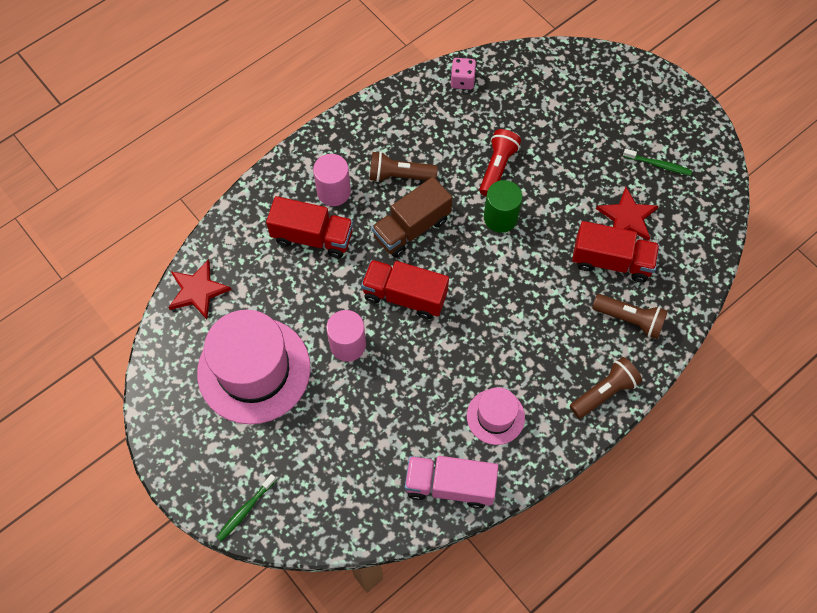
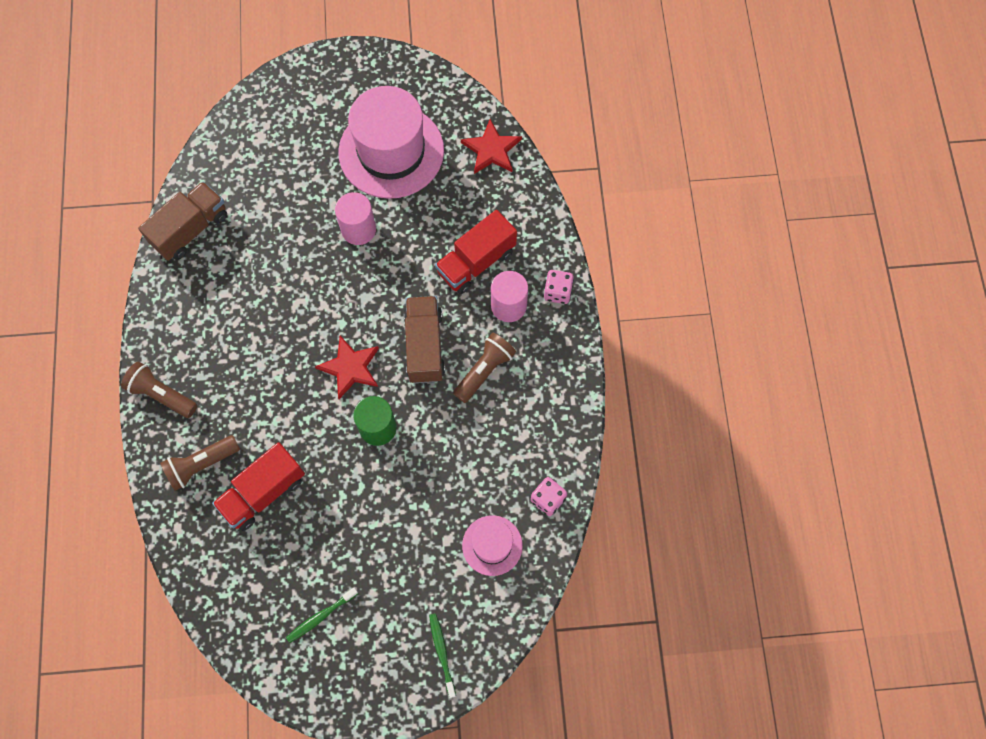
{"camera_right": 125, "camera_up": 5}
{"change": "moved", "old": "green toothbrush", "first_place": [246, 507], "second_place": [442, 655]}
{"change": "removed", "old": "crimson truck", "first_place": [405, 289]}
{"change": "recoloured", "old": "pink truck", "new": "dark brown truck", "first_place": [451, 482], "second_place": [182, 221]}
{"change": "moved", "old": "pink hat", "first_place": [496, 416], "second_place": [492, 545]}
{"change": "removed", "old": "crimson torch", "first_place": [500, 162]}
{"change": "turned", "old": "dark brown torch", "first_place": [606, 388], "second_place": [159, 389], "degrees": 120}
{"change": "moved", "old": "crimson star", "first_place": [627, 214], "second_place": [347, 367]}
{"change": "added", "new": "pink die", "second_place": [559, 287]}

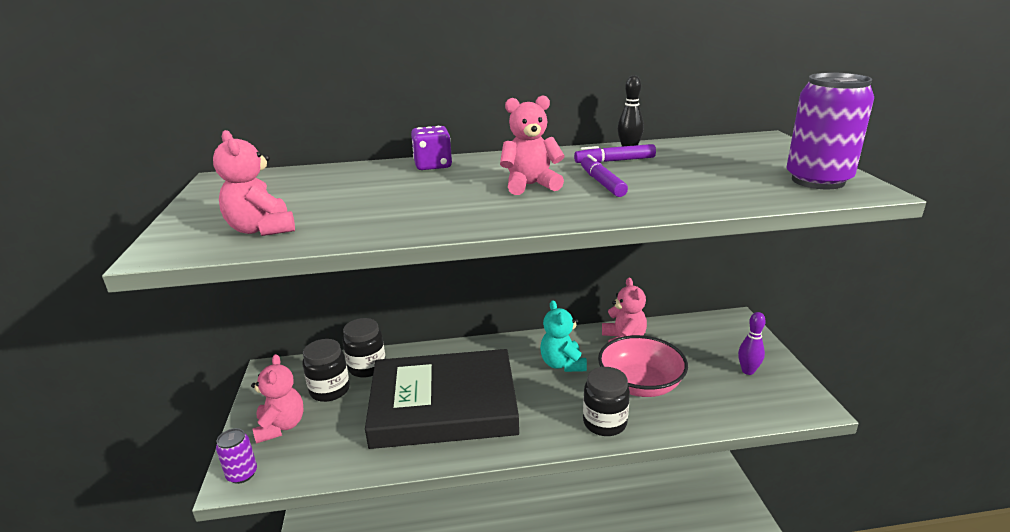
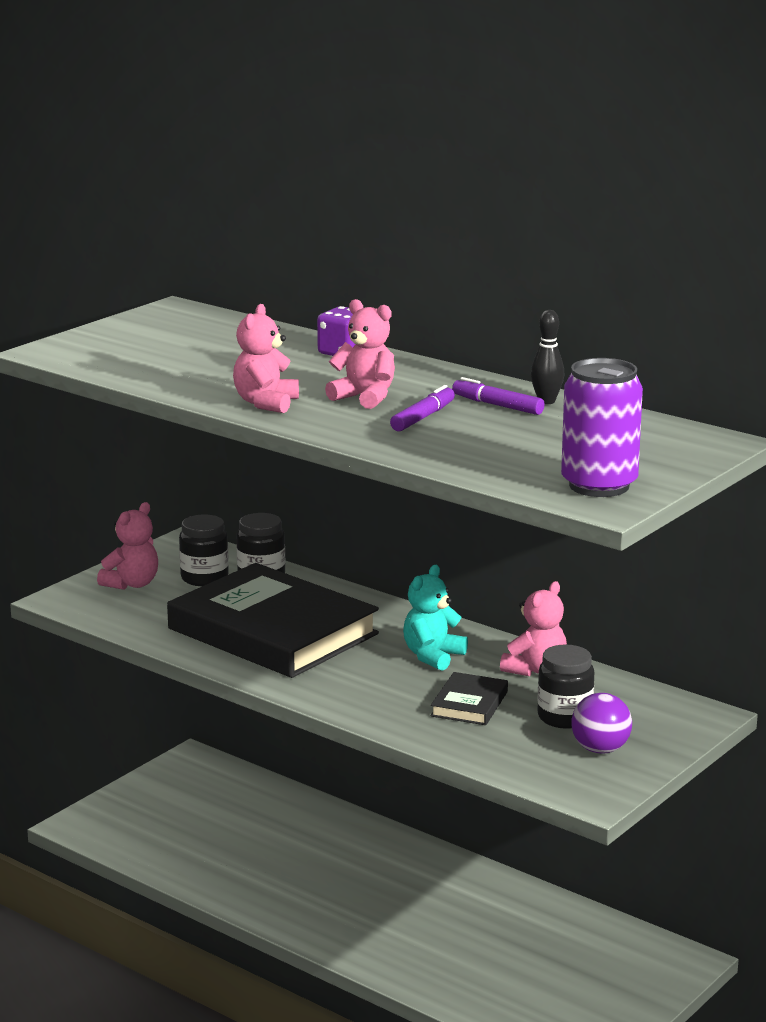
{"camera_right": 45, "camera_up": -5}
{"change": "moved", "old": "pink stuffed bear", "first_place": [254, 183], "second_place": [266, 358]}
{"change": "removed", "old": "violet soda can", "first_place": [236, 456]}
{"change": "moved", "old": "jet-black preserve jar", "first_place": [606, 401], "second_place": [565, 686]}
{"change": "replaced", "old": "pink bowl", "new": "jet-black hardcover", "first_place": [643, 366], "second_place": [469, 698]}
{"change": "replaced", "old": "violet skittle", "new": "violet play ball", "first_place": [752, 343], "second_place": [601, 723]}

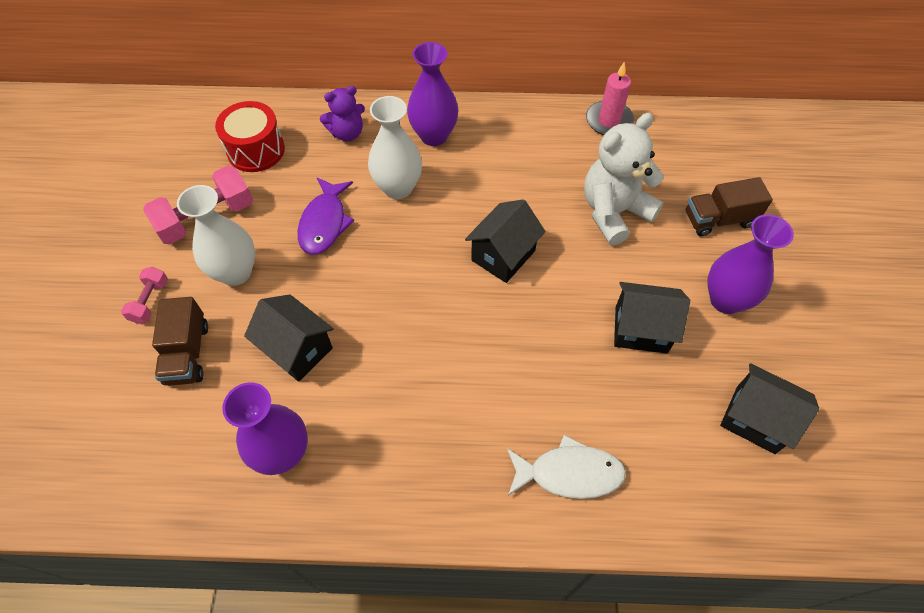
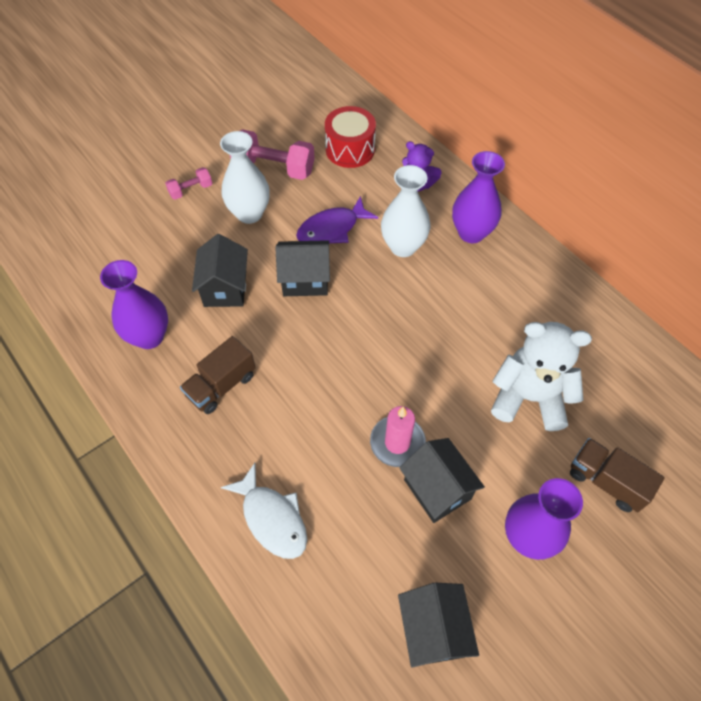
{"camera_right": 50, "camera_up": 0}
{"change": "moved", "old": "dark brown truck", "first_place": [180, 341], "second_place": [218, 375]}
{"change": "moved", "old": "jet-black toy house", "first_place": [505, 241], "second_place": [302, 268]}
{"change": "moved", "old": "pink candle", "first_place": [610, 98], "second_place": [398, 436]}

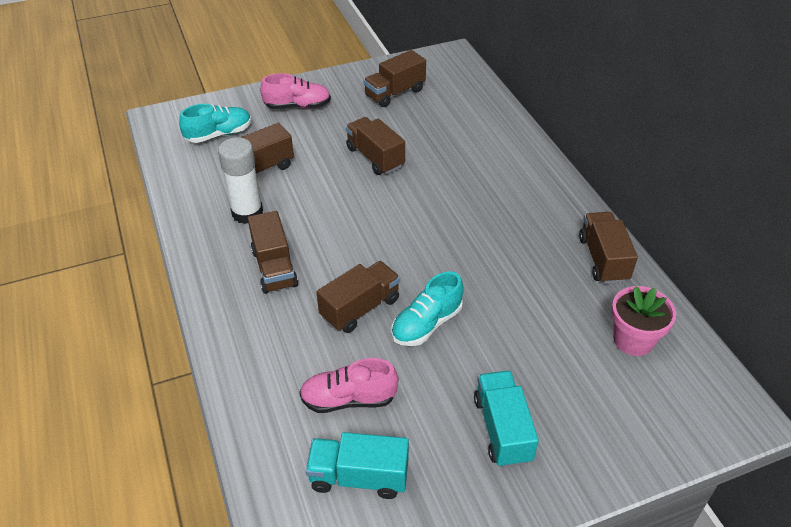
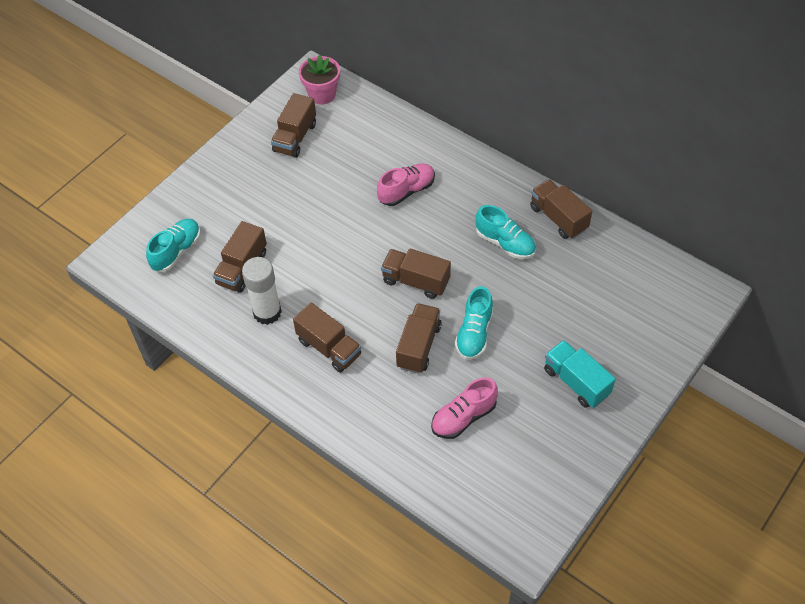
{"camera_right": -30, "camera_up": 10}
{"change": "moved", "old": "pink lace-up shoe", "first_place": [295, 91], "second_place": [406, 184]}
{"change": "removed", "old": "turquoise truck", "first_place": [357, 465]}
{"change": "moved", "old": "dark brown truck", "first_place": [375, 146], "second_place": [416, 274]}
{"change": "moved", "old": "pink flower pot", "first_place": [643, 321], "second_place": [319, 80]}
{"change": "added", "new": "turquoise lace-up shoe", "second_place": [505, 232]}

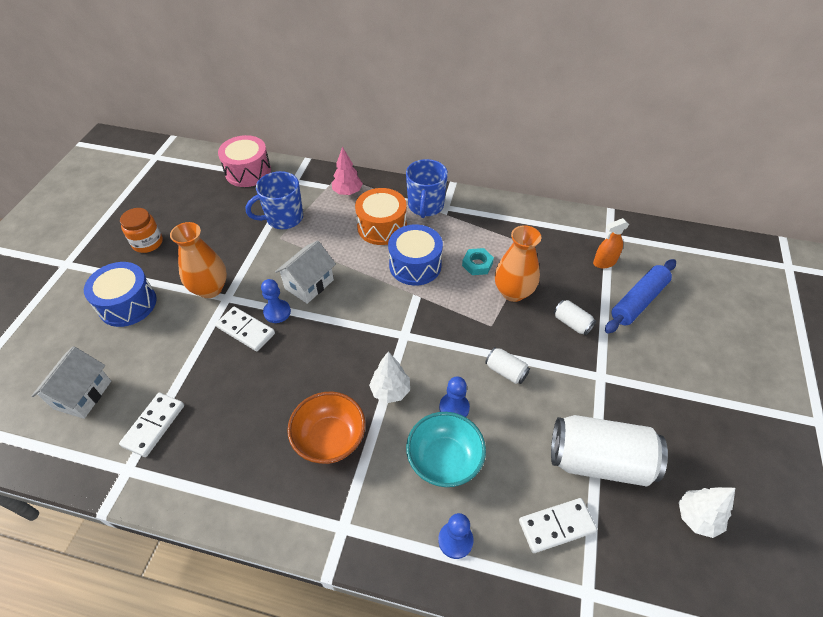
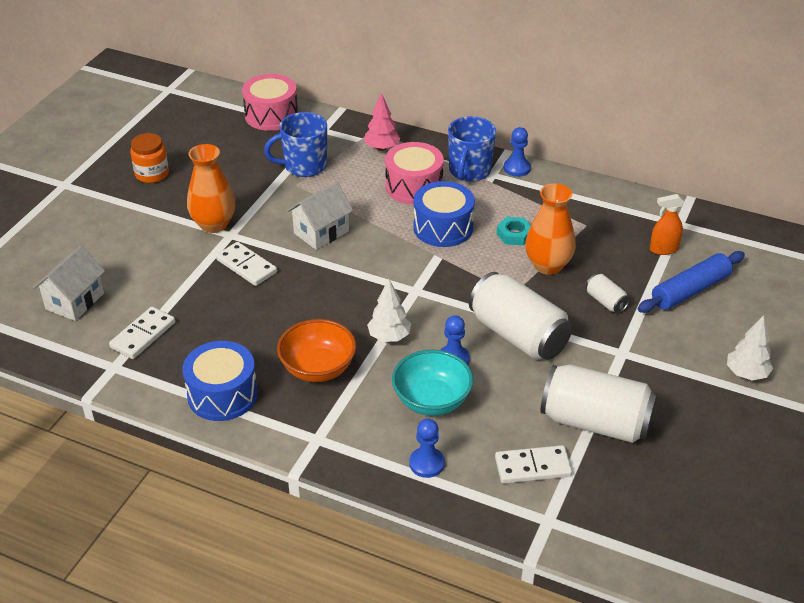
{"camera_right": 10, "camera_up": -10}
{"change": "moved", "old": "royal blue snare drum", "first_place": [120, 294], "second_place": [220, 381]}
{"change": "moved", "old": "royal blue chess pawn", "first_place": [276, 301], "second_place": [517, 152]}
{"change": "recoloured", "old": "bright orange snare drum", "new": "pink snare drum", "first_place": [381, 216], "second_place": [414, 173]}
{"change": "resized", "old": "white soda can", "first_place": [507, 365], "second_place": [520, 316], "factor": 2.21}
{"change": "moved", "old": "white tree", "first_place": [707, 512], "second_place": [750, 347]}

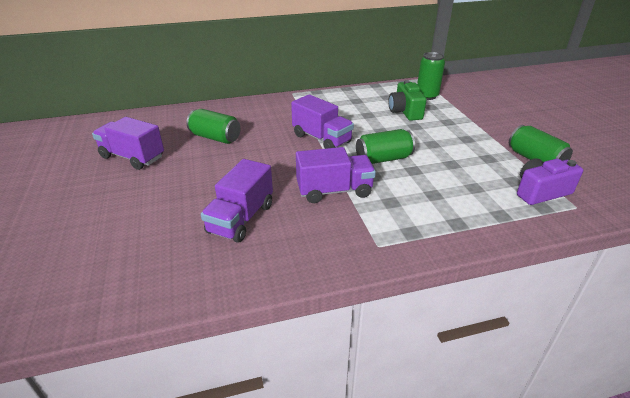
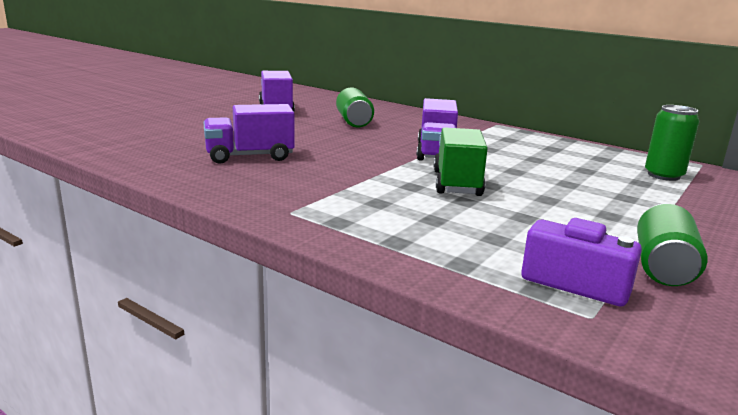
{"camera_right": 50, "camera_up": -15}
{"change": "removed", "old": "violet truck", "first_place": [336, 175]}
{"change": "replaced", "old": "green soda can", "new": "green truck", "first_place": [385, 146], "second_place": [461, 161]}
{"change": "removed", "old": "green photo camera", "first_place": [407, 100]}

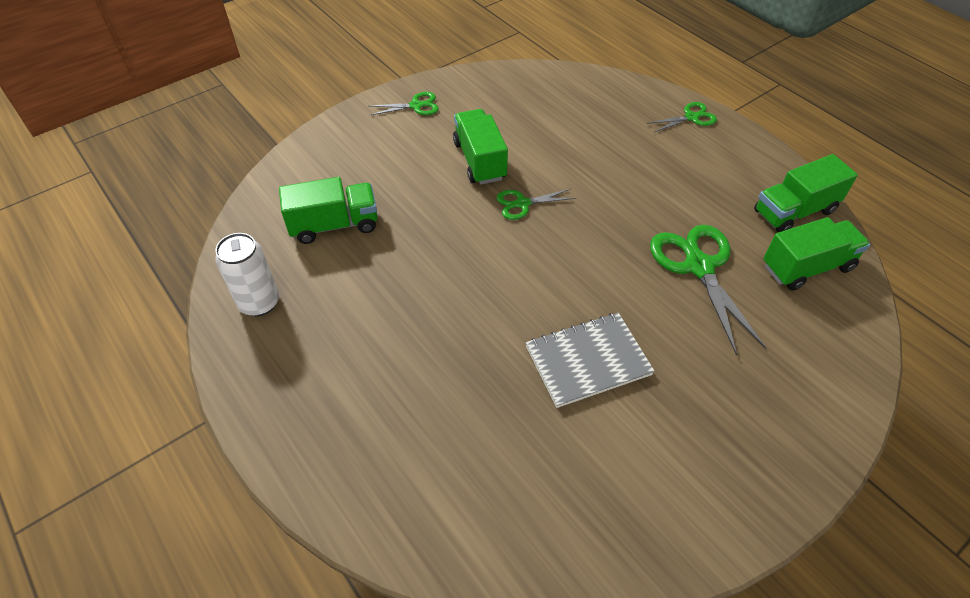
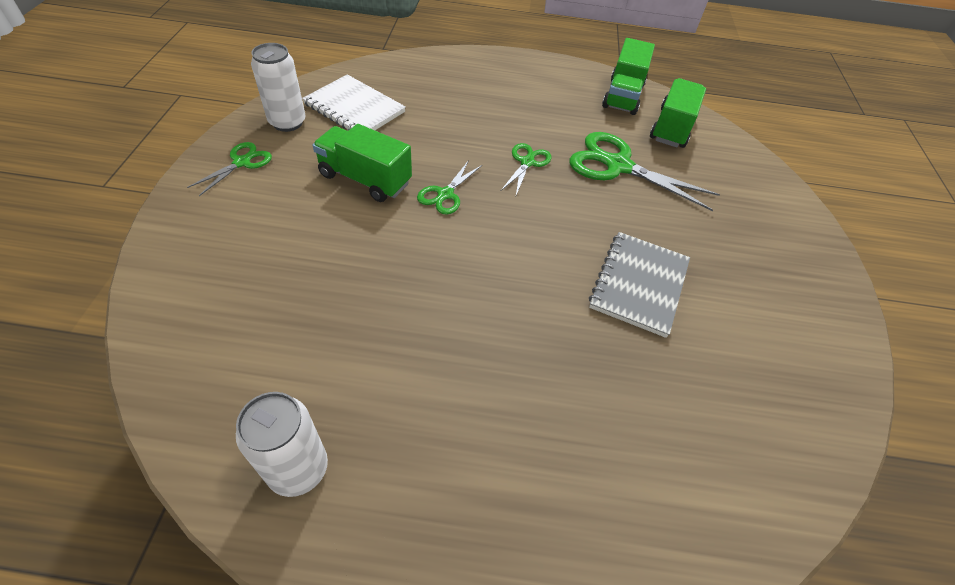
{"camera_right": -50, "camera_up": 0}
{"change": "removed", "old": "green truck", "first_place": [328, 210]}
{"change": "moved", "old": "green shears", "first_place": [681, 117], "second_place": [526, 169]}
{"change": "added", "new": "white soda can", "second_place": [278, 87]}
{"change": "added", "new": "white exercise book", "second_place": [354, 102]}

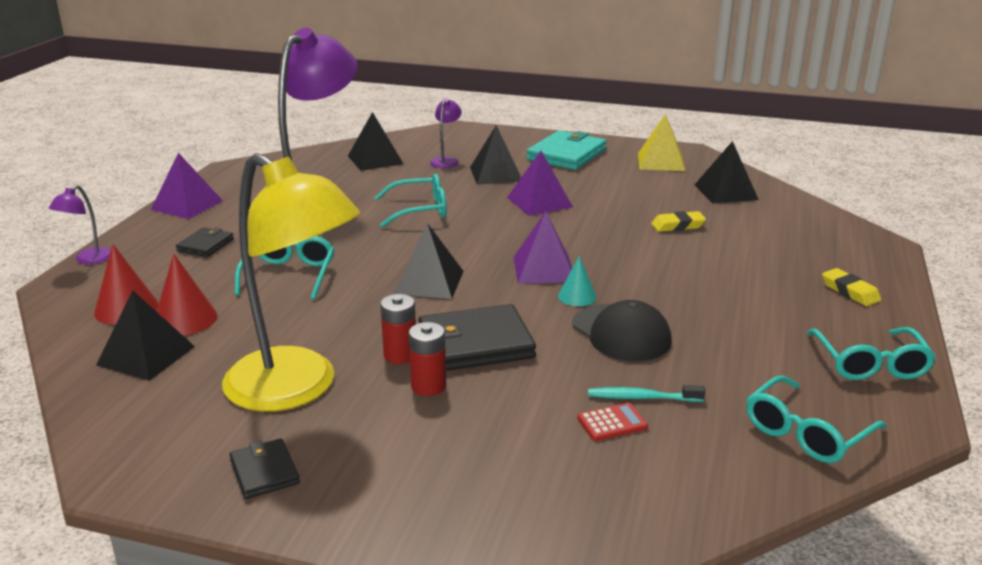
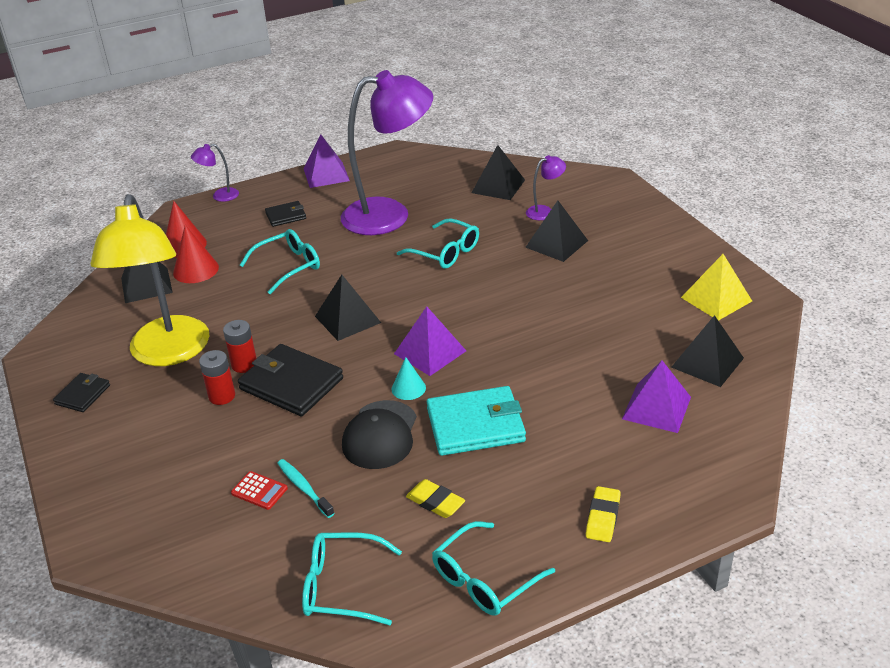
{"camera_right": 50, "camera_up": 10}
{"change": "moved", "old": "violet pyramid shape", "first_place": [540, 183], "second_place": [656, 396]}
{"change": "moved", "old": "turquoise wallet", "first_place": [567, 150], "second_place": [476, 421]}
{"change": "moved", "old": "golden eraser", "first_place": [678, 221], "second_place": [435, 498]}

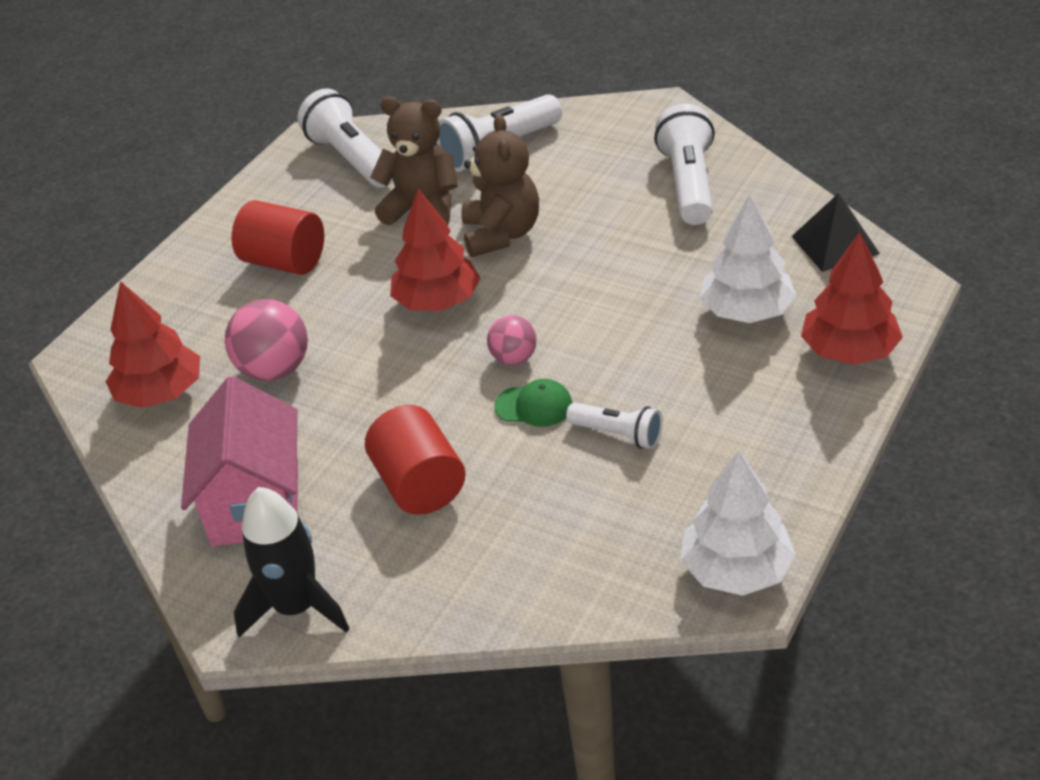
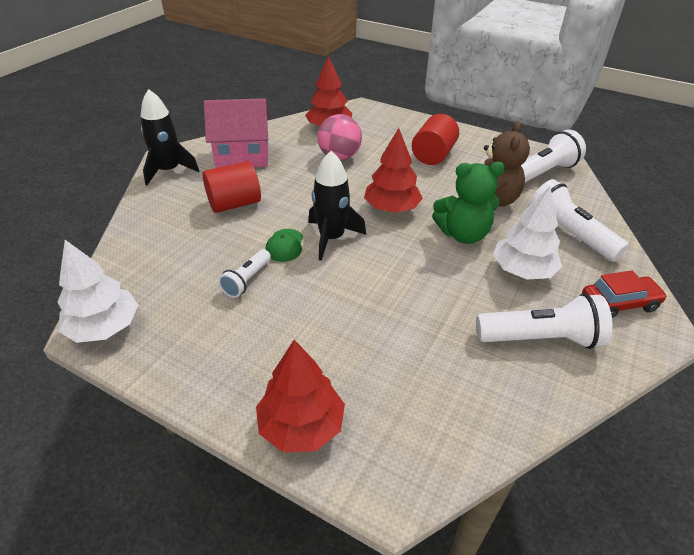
{"camera_right": 85, "camera_up": 0}
{"change": "recoloured", "old": "dark brown stuffed bear", "new": "green stuffed bear", "first_place": [500, 185], "second_place": [468, 203]}
{"change": "replaced", "old": "pink play ball", "new": "jet-black rocket", "first_place": [512, 340], "second_place": [337, 206]}
{"change": "moved", "old": "white tree", "first_place": [748, 258], "second_place": [527, 233]}
{"change": "removed", "old": "jet-black pyramid shape", "first_place": [835, 232]}
{"change": "added", "new": "crimson toy car", "second_place": [624, 294]}

